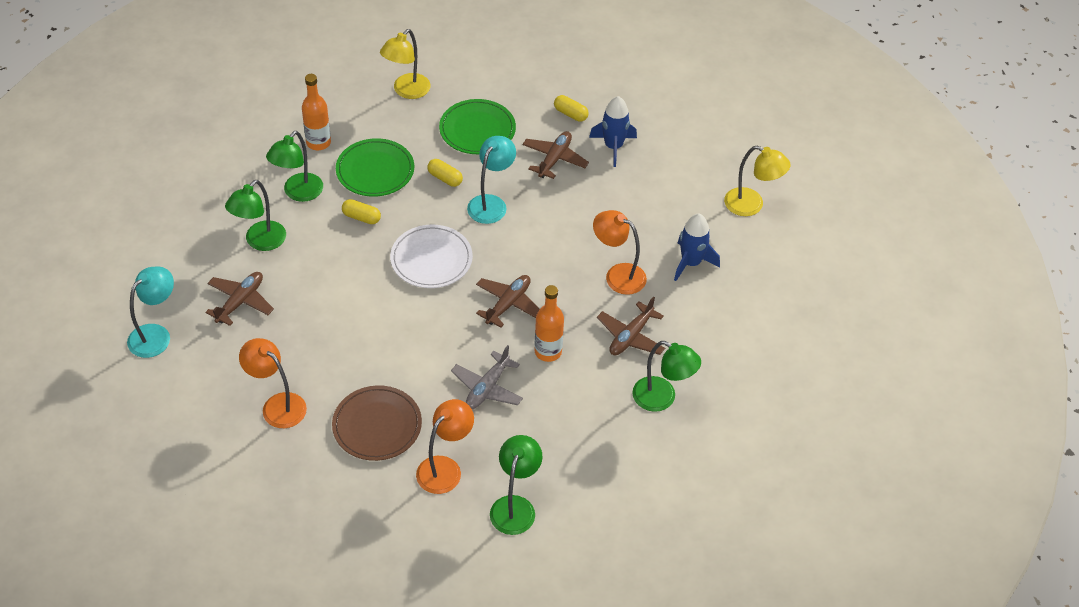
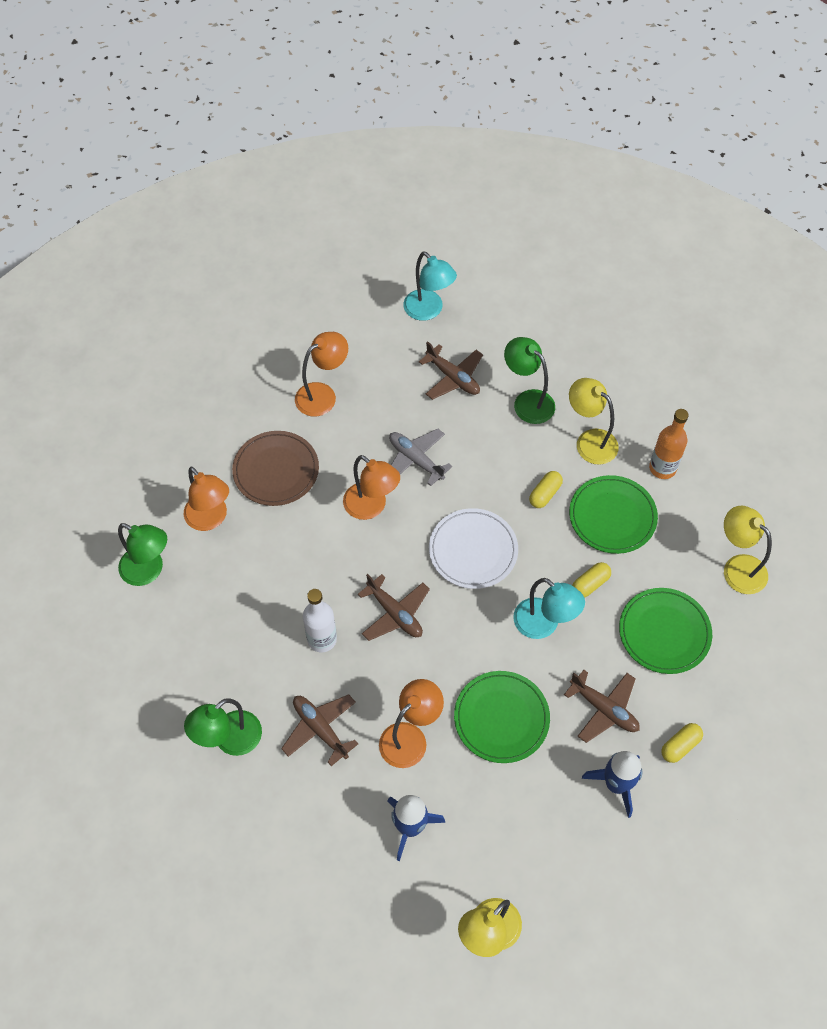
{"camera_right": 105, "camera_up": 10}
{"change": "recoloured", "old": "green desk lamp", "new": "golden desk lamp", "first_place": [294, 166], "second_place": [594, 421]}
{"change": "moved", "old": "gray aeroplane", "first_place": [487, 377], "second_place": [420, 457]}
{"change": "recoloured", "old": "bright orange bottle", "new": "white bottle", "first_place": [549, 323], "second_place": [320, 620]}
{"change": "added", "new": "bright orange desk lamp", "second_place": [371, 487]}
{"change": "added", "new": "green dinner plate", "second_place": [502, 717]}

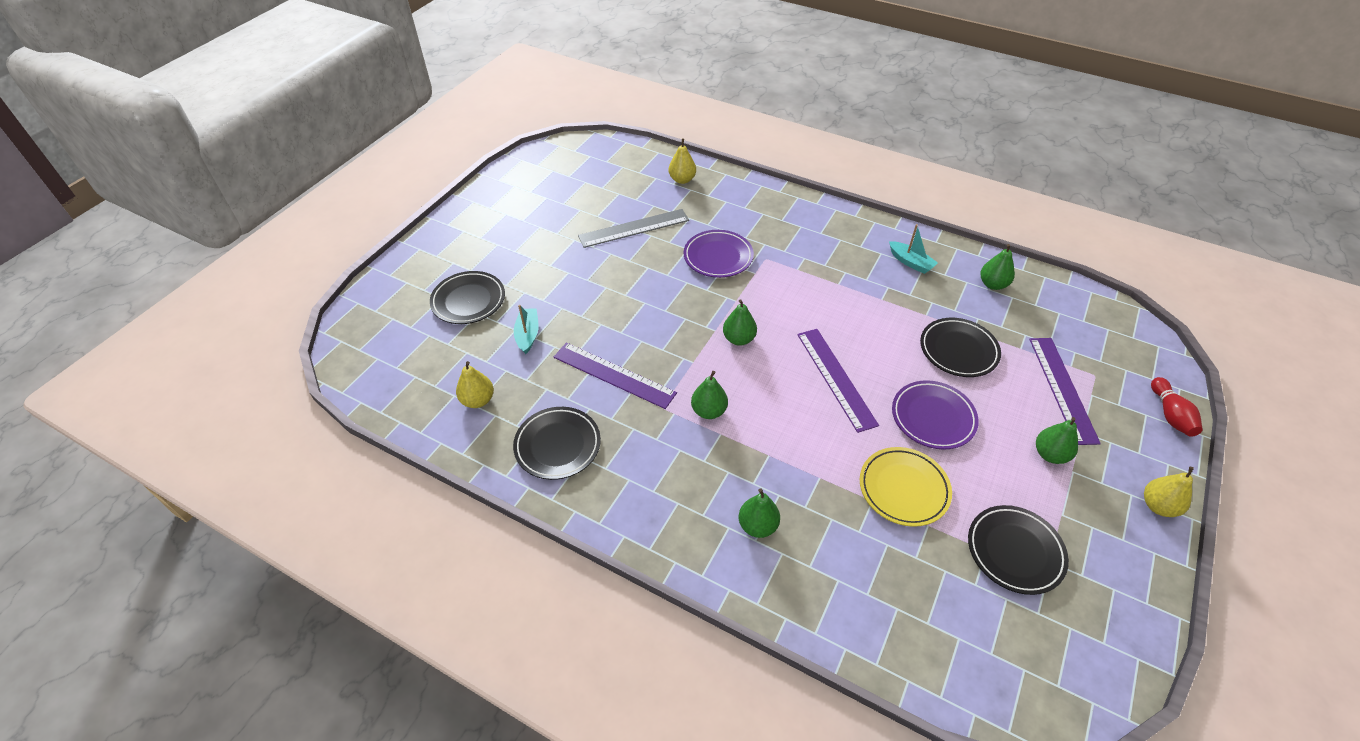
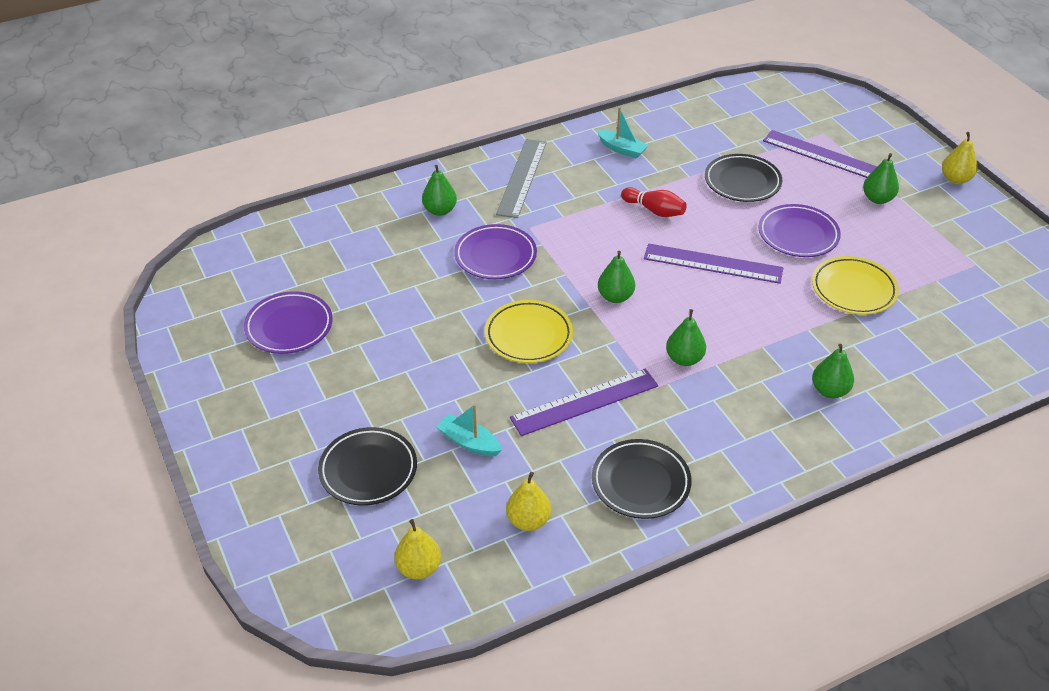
{"camera_right": -55, "camera_up": -5}
{"change": "moved", "old": "gray ruler", "first_place": [633, 228], "second_place": [521, 178]}
{"change": "moved", "old": "golden toy pear", "first_place": [682, 161], "second_place": [417, 549]}
{"change": "turned", "old": "turquoise toy boat", "first_place": [913, 249], "second_place": [623, 133], "degrees": 45}
{"change": "removed", "old": "jet-black dinner plate", "first_place": [1018, 550]}
{"change": "moved", "old": "green toy pear", "first_place": [997, 267], "second_place": [439, 190]}
{"change": "moved", "old": "crimson skittle", "first_place": [1177, 407], "second_place": [654, 202]}
{"change": "added", "new": "violet dinner plate", "second_place": [288, 322]}
{"change": "added", "new": "golden dinner plate", "second_place": [529, 331]}

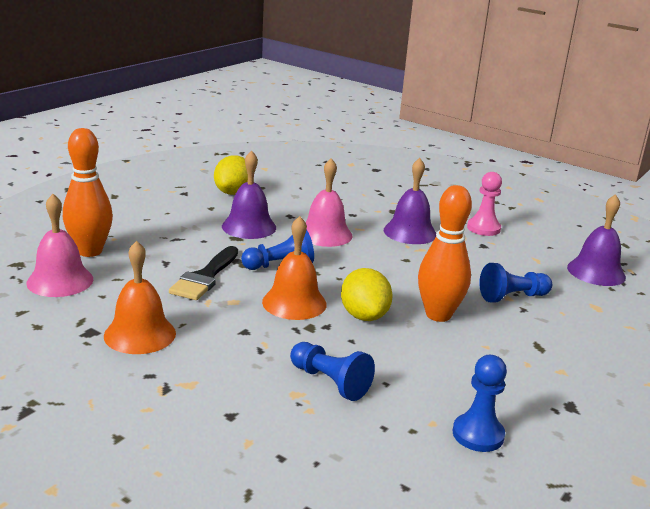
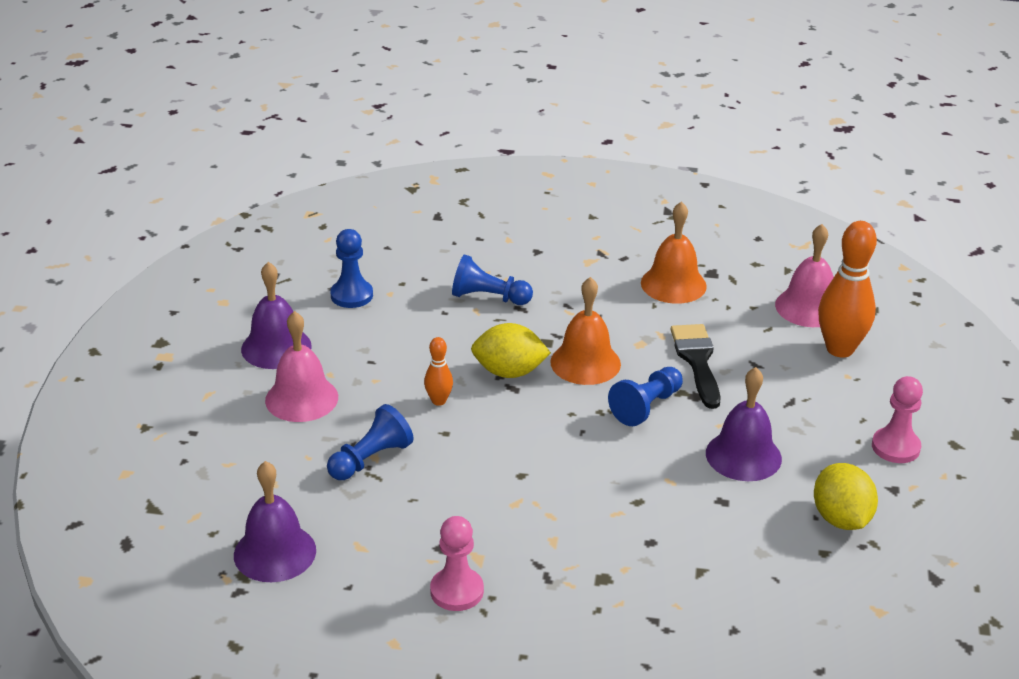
{"camera_right": 155, "camera_up": 10}
{"change": "moved", "old": "pink hand bell", "first_place": [329, 202], "second_place": [301, 366]}
{"change": "turned", "old": "golden toy lemon", "first_place": [367, 294], "second_place": [511, 350], "degrees": -45}
{"change": "moved", "old": "violet hand bell", "first_place": [410, 201], "second_place": [276, 315]}
{"change": "resized", "old": "bright orange skittle", "first_place": [445, 253], "second_place": [438, 371], "factor": 0.5}
{"change": "added", "new": "pink chess pawn", "second_place": [897, 419]}

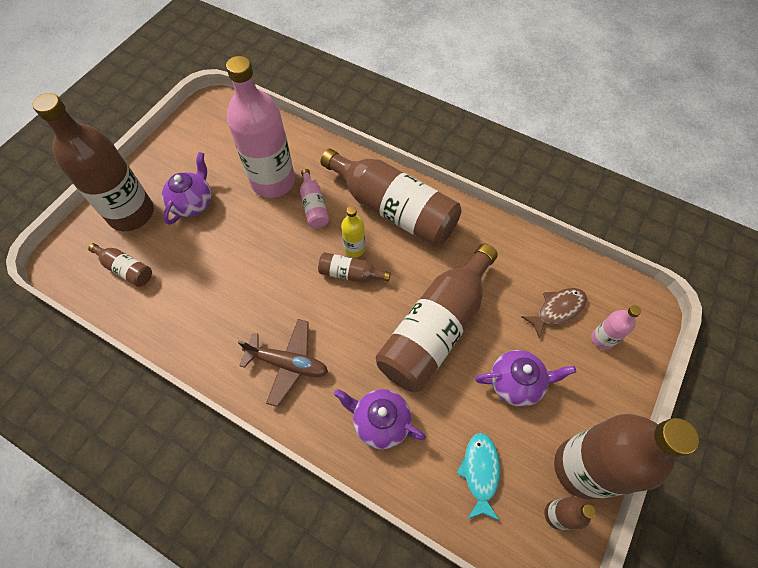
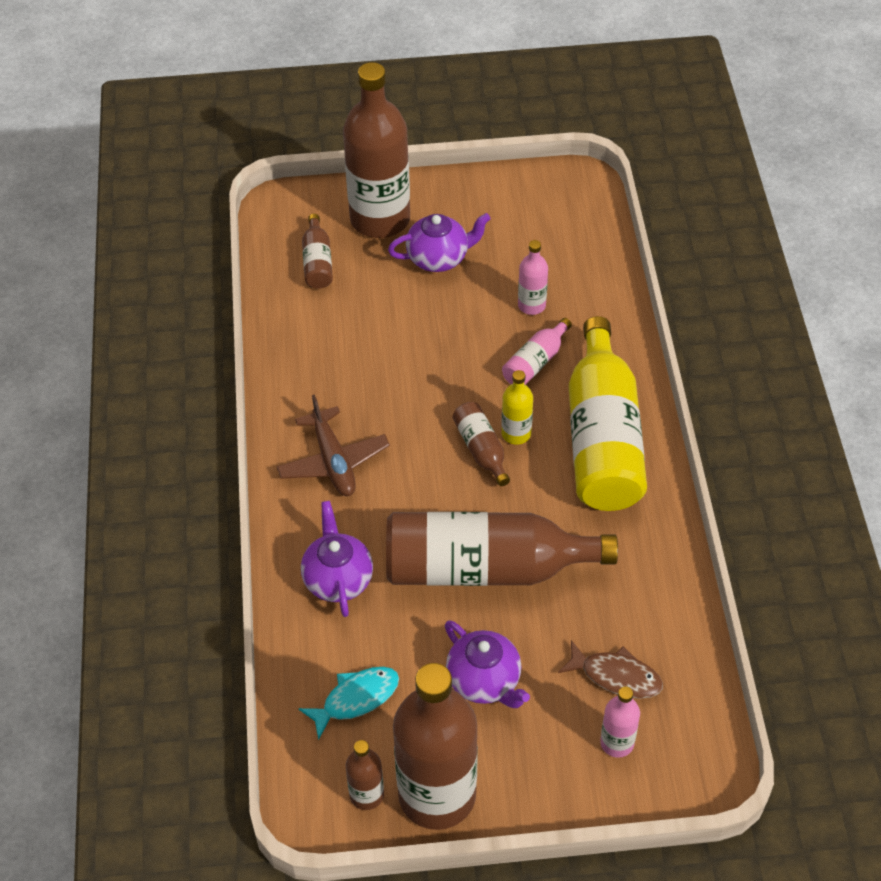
{"camera_right": 55, "camera_up": -10}
{"change": "resized", "old": "pink bottle", "first_place": [260, 127], "second_place": [533, 277], "factor": 0.45}
{"change": "recoloured", "old": "dark brown bottle", "new": "golden bottle", "first_place": [391, 198], "second_place": [608, 413]}

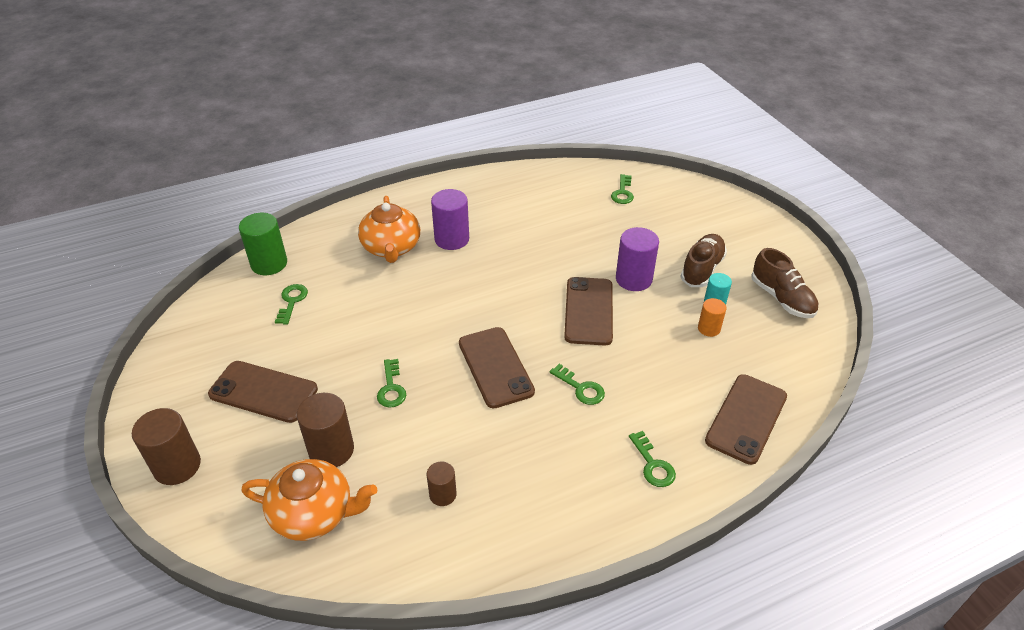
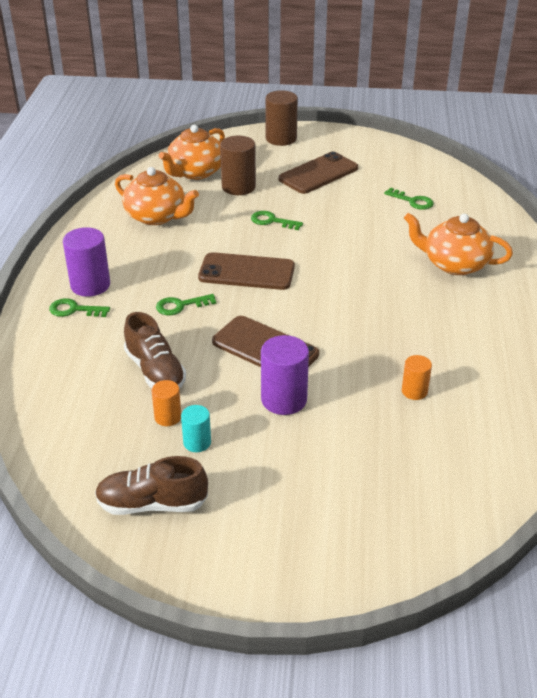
{"camera_right": 120, "camera_up": -5}
{"change": "removed", "old": "green solid cylinder", "first_place": [263, 244]}
{"change": "replaced", "old": "dark brown solid cylinder", "new": "bright orange teapot", "first_place": [442, 484], "second_place": [157, 196]}
{"change": "moved", "old": "violet solid cylinder", "first_place": [450, 219], "second_place": [86, 262]}
{"change": "removed", "old": "green key", "first_place": [622, 189]}
{"change": "moved", "old": "dark brown lace-up shoe", "first_place": [703, 260], "second_place": [155, 350]}
{"change": "removed", "old": "dark brown smartphone", "first_place": [746, 419]}
{"change": "added", "new": "bright orange solid cylinder", "second_place": [417, 377]}

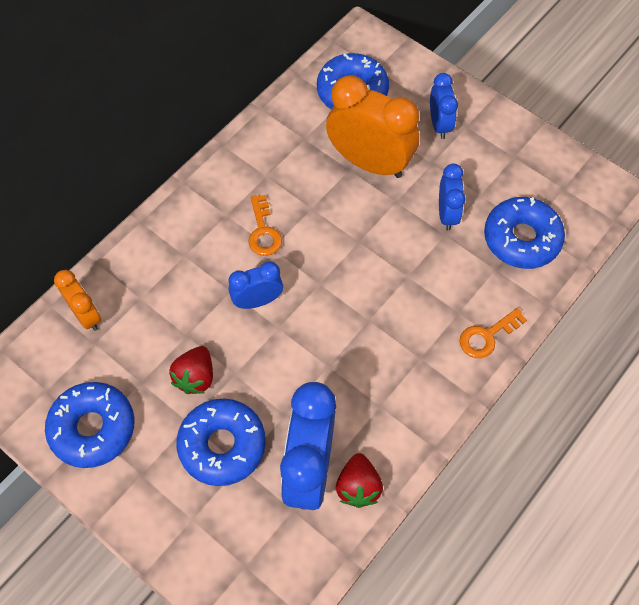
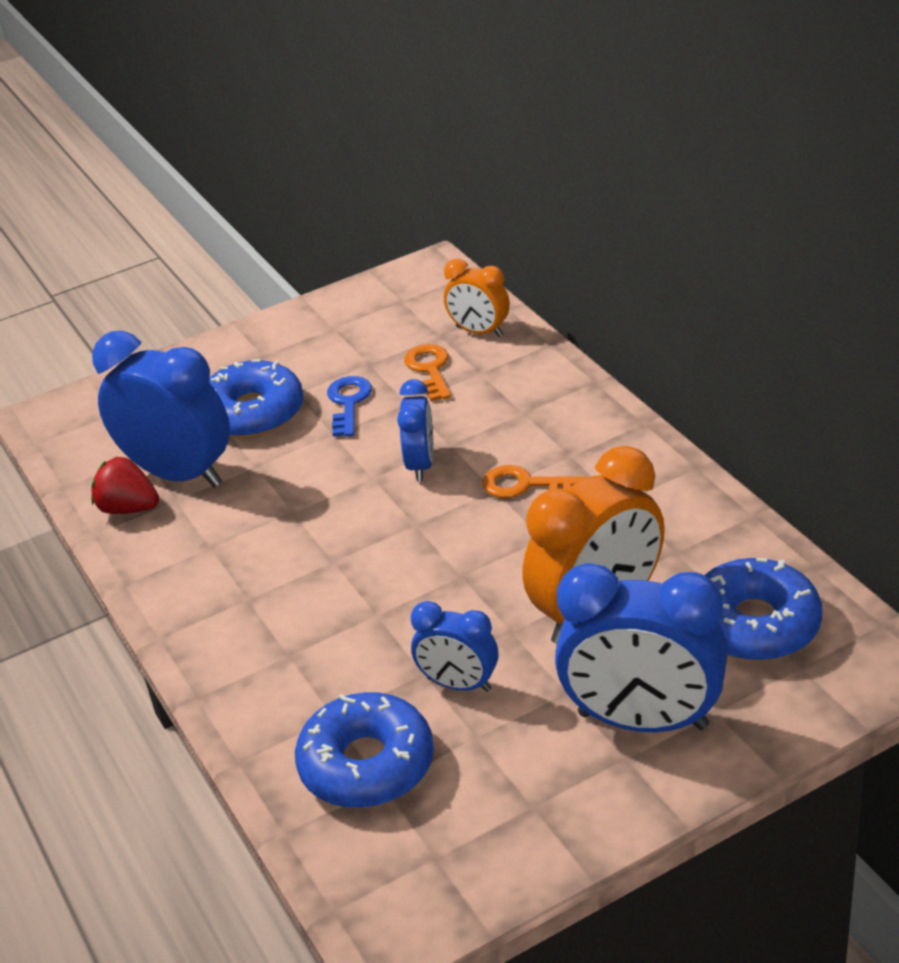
{"camera_right": 115, "camera_up": -25}
{"change": "removed", "old": "royal blue glazed donut", "first_place": [90, 425]}
{"change": "turned", "old": "bright orange alarm clock", "first_place": [77, 300], "second_place": [477, 298], "degrees": 45}
{"change": "replaced", "old": "crimson berry", "new": "royal blue key", "first_place": [191, 370], "second_place": [349, 406]}
{"change": "resized", "old": "royal blue alarm clock", "first_place": [444, 106], "second_place": [641, 647], "factor": 1.84}
{"change": "moved", "old": "bright orange key", "first_place": [493, 333], "second_place": [427, 372]}

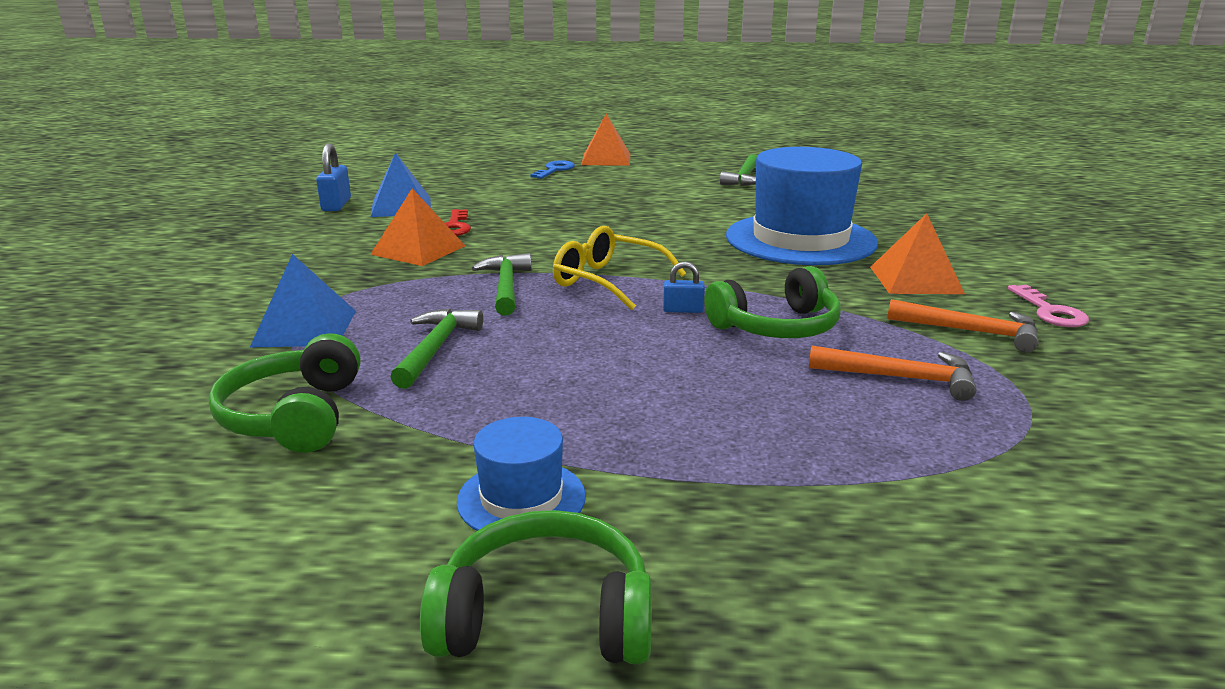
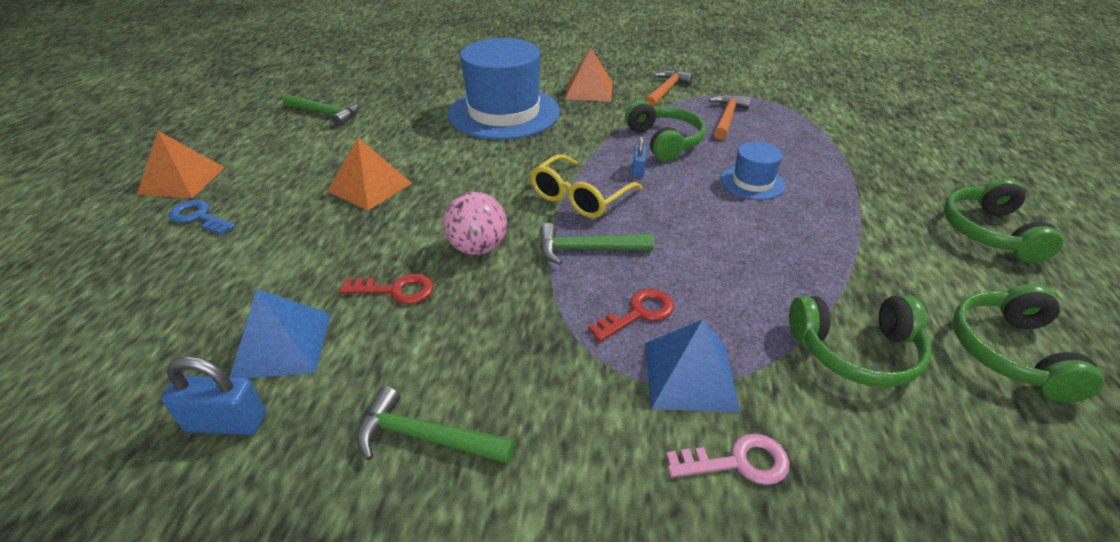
{"camera_right": -85, "camera_up": 15}
{"change": "moved", "old": "bright orange pyramid shape", "first_place": [417, 227], "second_place": [370, 174]}
{"change": "moved", "old": "green hammer", "first_place": [436, 349], "second_place": [436, 425]}
{"change": "moved", "old": "royal blue hat", "first_place": [521, 474], "second_place": [753, 171]}
{"change": "moved", "old": "pink key", "first_place": [1048, 306], "second_place": [728, 459]}
{"change": "added", "new": "pink play ball", "second_place": [475, 223]}
{"change": "added", "new": "crimson key", "second_place": [631, 315]}
{"change": "added", "new": "green over-ear headphones", "second_place": [1028, 343]}

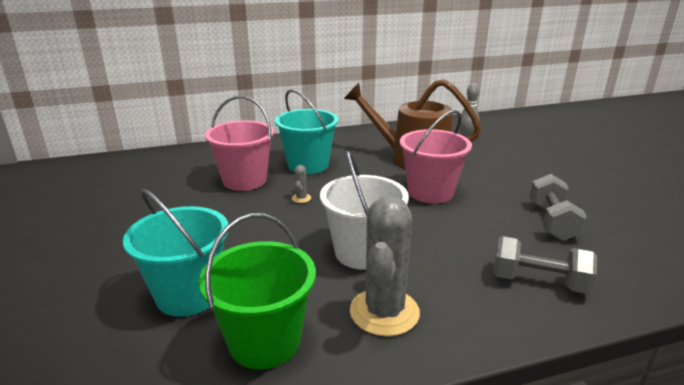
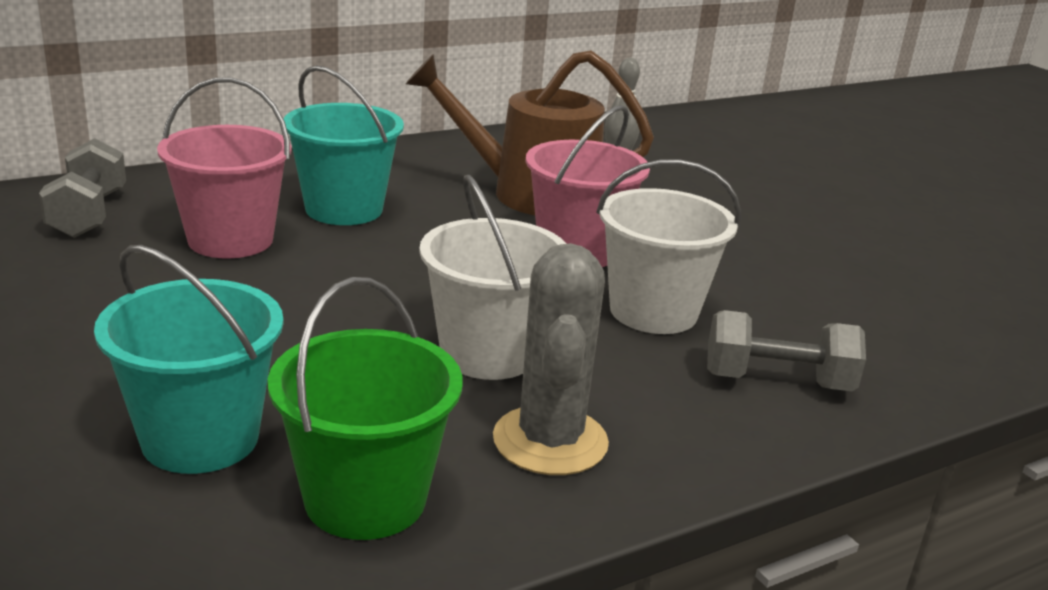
{"camera_right": -15, "camera_up": 0}
{"change": "removed", "old": "gray prickly plant", "first_place": [301, 184]}
{"change": "moved", "old": "gray hand weight", "first_place": [558, 207], "second_place": [82, 188]}
{"change": "added", "new": "white sand bucket", "second_place": [669, 246]}

